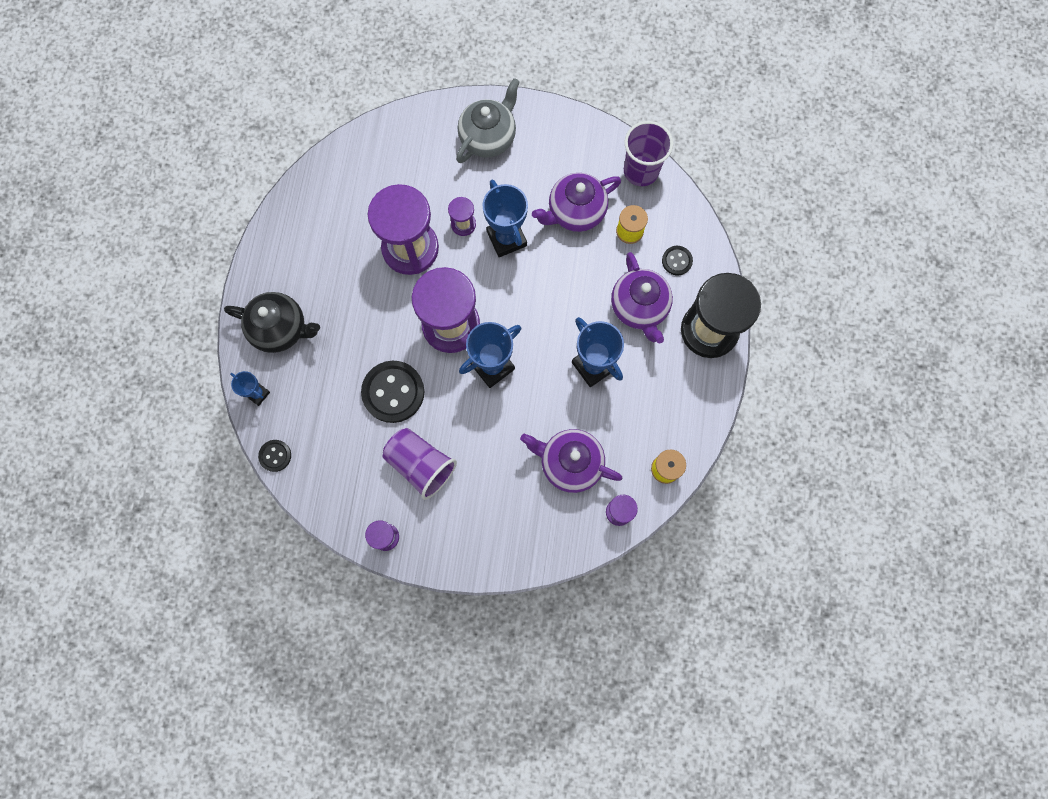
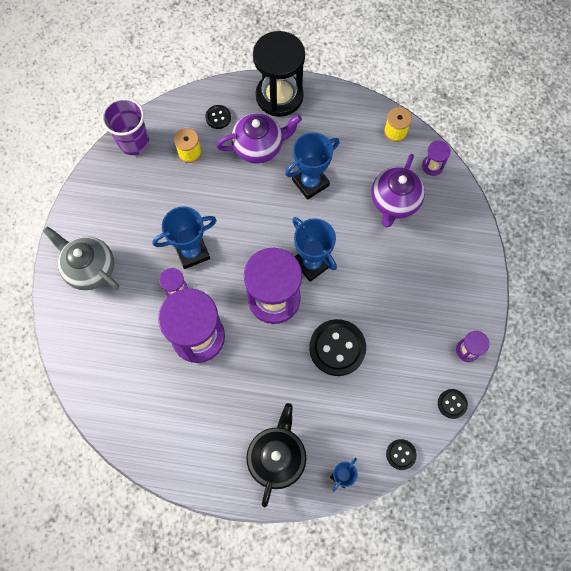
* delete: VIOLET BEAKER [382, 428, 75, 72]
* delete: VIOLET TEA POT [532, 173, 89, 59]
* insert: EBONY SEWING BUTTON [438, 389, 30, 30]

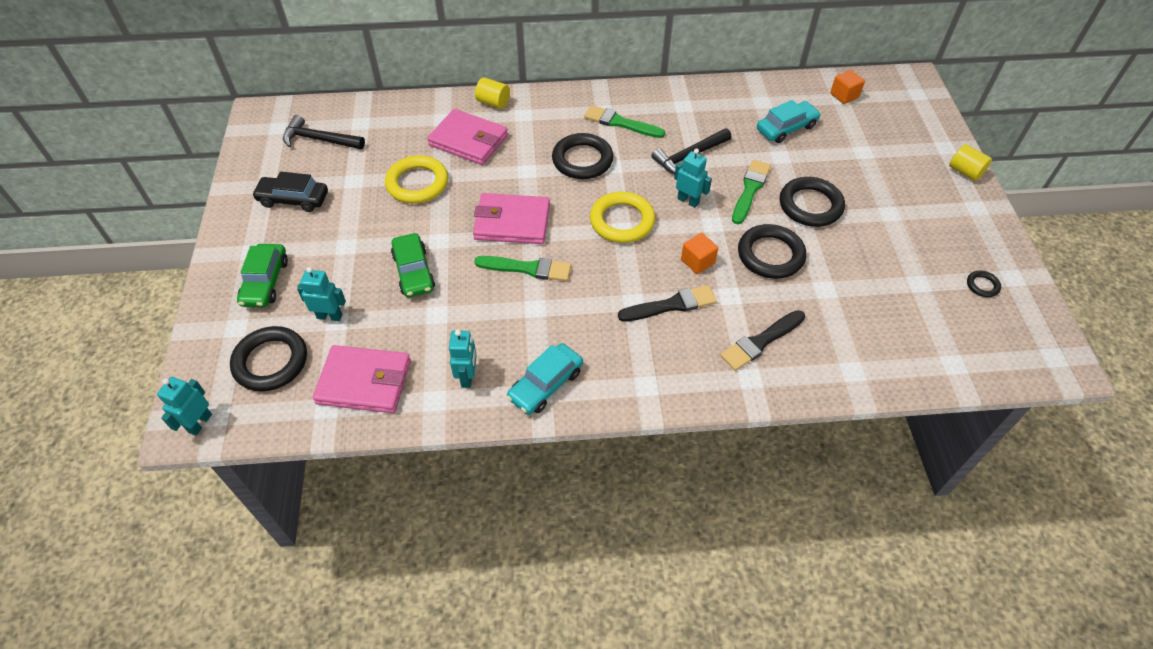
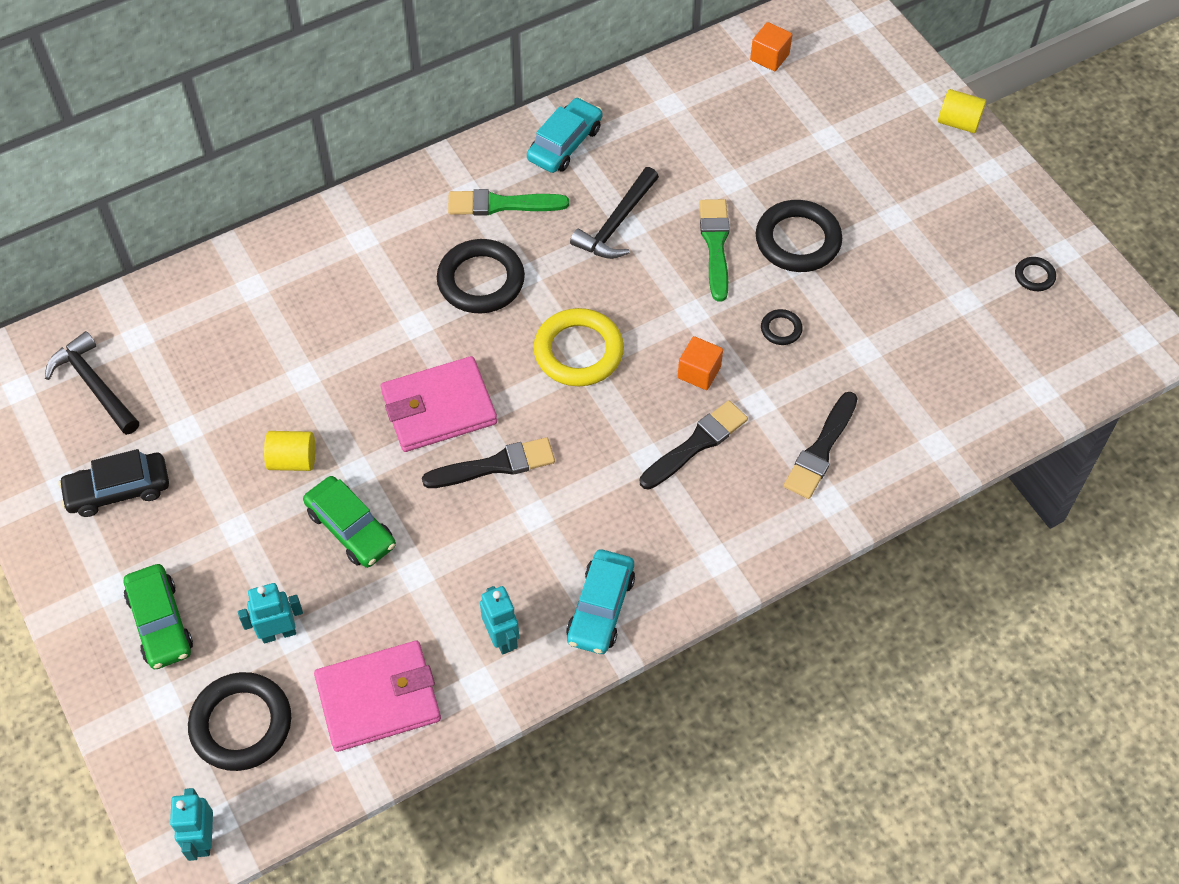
* rotate: EBONY CLAW HAMMER [283, 115, 82, 34] = [45, 331, 94, 104] 60 degrees clockwise
* delete: YELLOW HOOP [385, 155, 63, 49]
* delete: ROSY BILLFOLD [427, 109, 81, 56]
* recolor: GREEN BRUSH [474, 256, 97, 25] to EBONY BRUSH [422, 437, 133, 51]
* move: YELLOW SOLID CYLINDER [475, 77, 35, 32] to [264, 431, 51, 40]
* delete: TURQUOISE ROBOT FIGURE [674, 149, 38, 59]
* resize: EBONY HOOP [738, 224, 68, 55] = [761, 309, 42, 36] x0.47
* move: TURQUOISE TOY CAR [757, 100, 64, 43] to [527, 97, 75, 76]

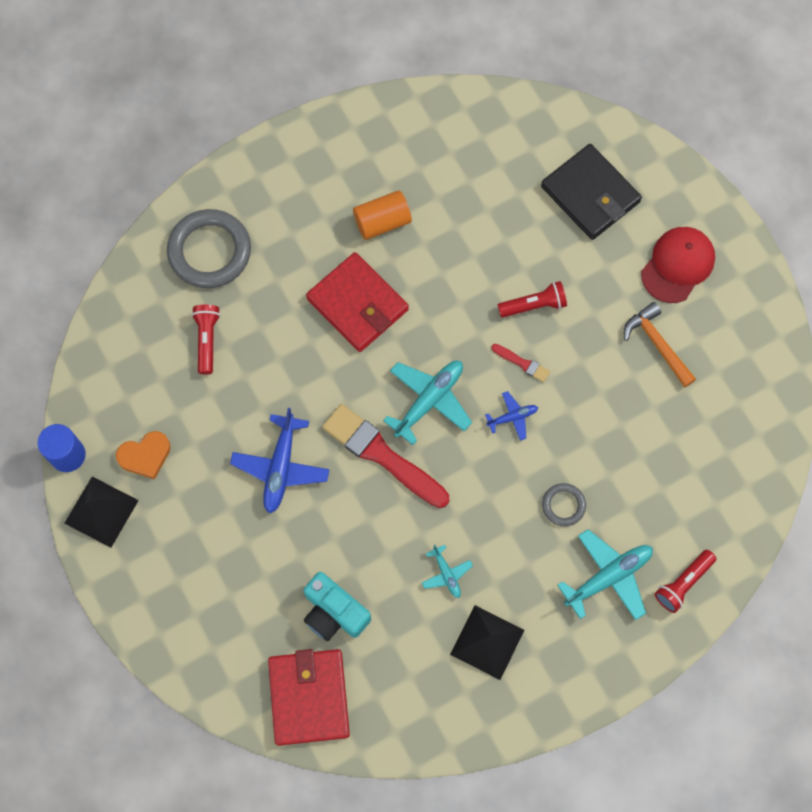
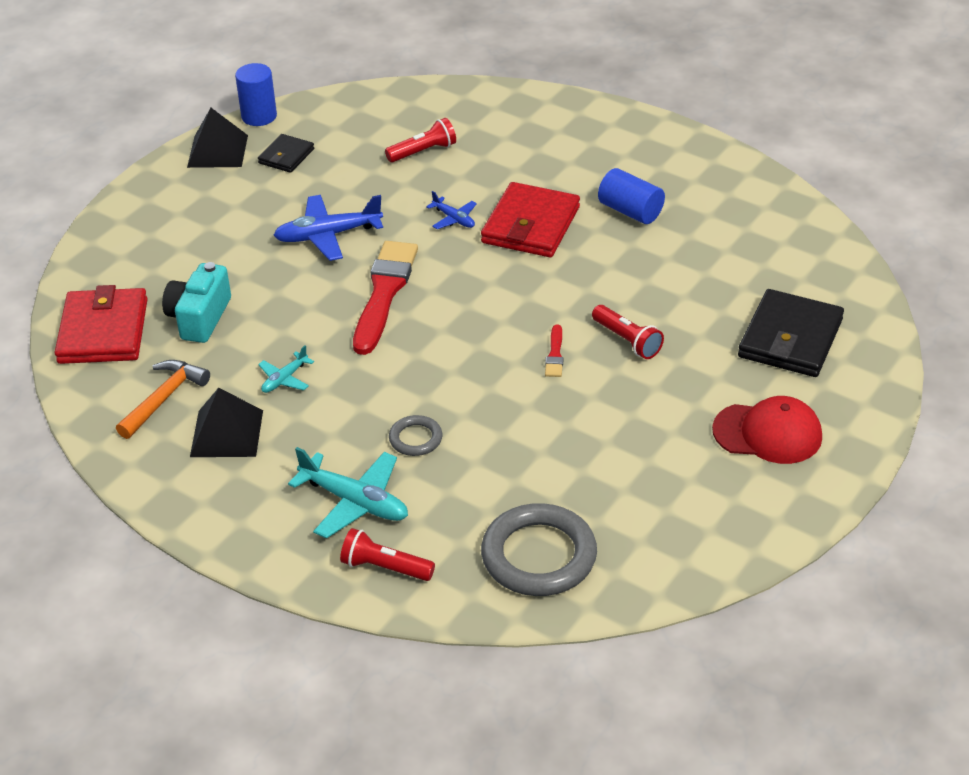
* replace: BRIGHT ORANGE HEART SHAPE [116, 431, 55, 48] to EBONY BILLFOLD [258, 134, 56, 39]
* move: GREY HOOP [167, 209, 84, 79] to [481, 503, 116, 93]
* rotate: RED BILLFOLD [268, 649, 82, 97] = [55, 285, 93, 79] 60 degrees counterclockwise
* recolor: BRIGHT ORANGE SOLID CYLINDER [353, 190, 59, 50] to BLUE SOLID CYLINDER [598, 168, 67, 56]
* delete: TURQUOISE PLANE [383, 361, 89, 84]
* move: BLUE PLANE [485, 391, 53, 50] to [426, 191, 51, 38]
* move: BRIGHT ORANGE CLAW HAMMER [624, 302, 72, 86] to [116, 360, 94, 79]

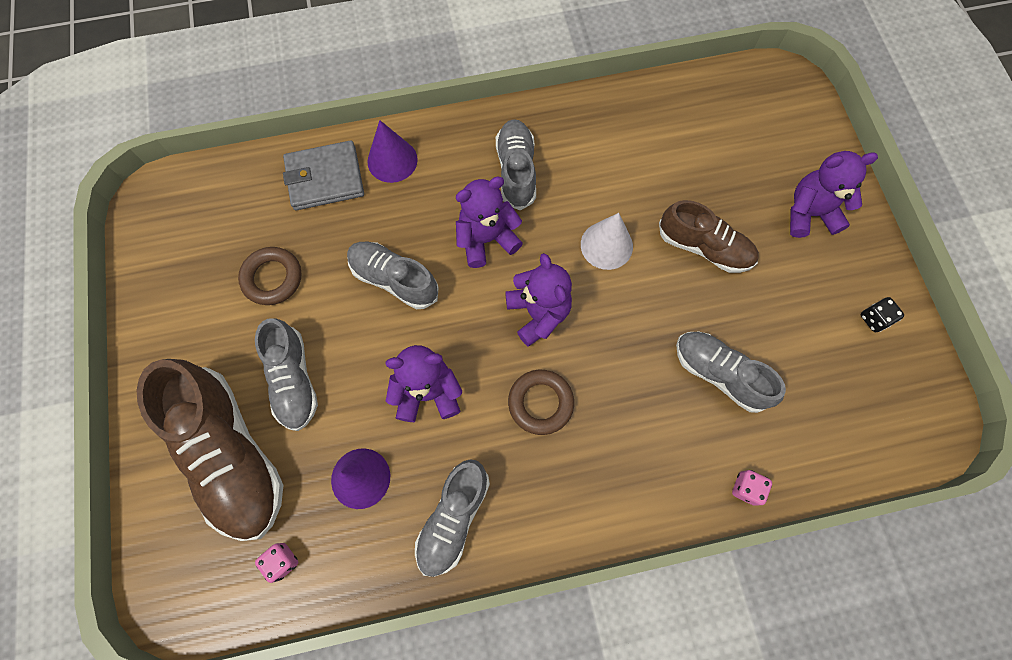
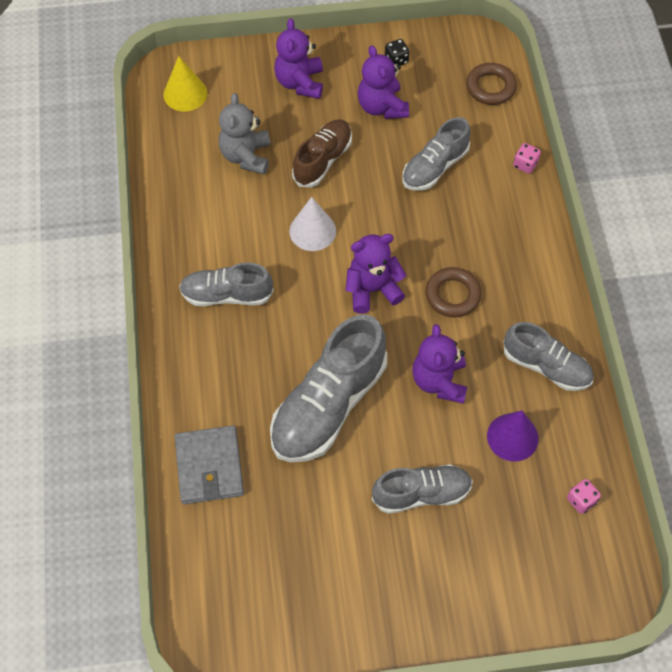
* delete: DARK BROWN LACE-UP SHOE [137, 359, 146, 182]
* move: DARK BROWN HOOP [238, 247, 64, 58] to [466, 63, 51, 42]
* resize: GREY LACE-UP SHOE [347, 242, 92, 67] = [270, 314, 117, 148] x1.65
* delete: VIOLET CONE SHAPE [367, 120, 51, 63]
* move: VIOLET TEDDY BEAR [456, 176, 67, 92] to [358, 45, 51, 74]
* insert: YELLOW CONE SHAPE [164, 56, 43, 55]
* insert: GREY TEDDY BEAR [219, 93, 51, 81]

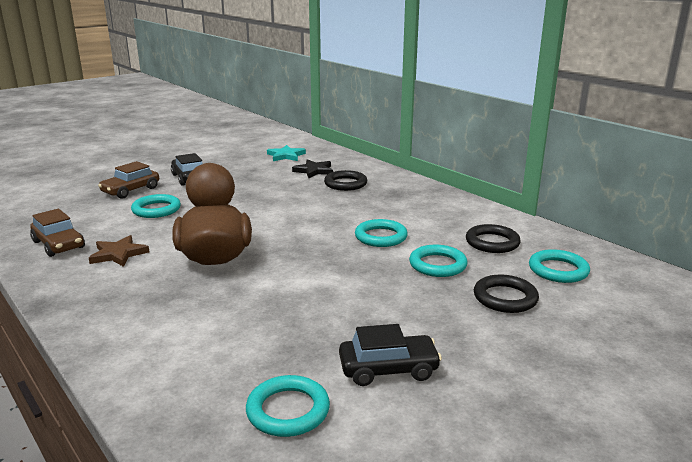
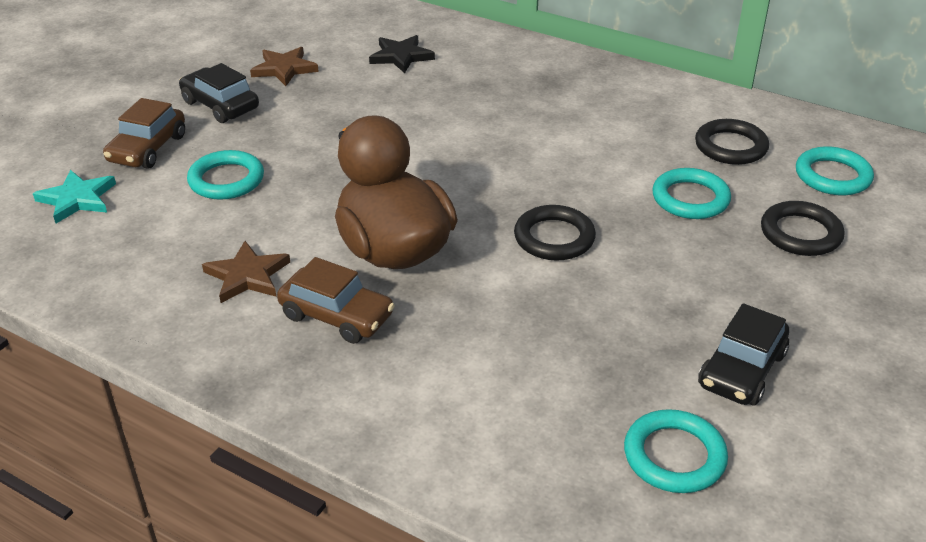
* move: DARK BROWN TOY CAR [30, 209, 55, 48] to [277, 257, 118, 87]
* move: TURQUOISE FIVE-POINTED STAR [267, 145, 39, 16] to [33, 170, 83, 53]
* move: EBONY HOOP [324, 170, 43, 21] to [514, 205, 82, 55]
* rotate: EBONY TOY CAR [339, 324, 103, 62] = [698, 303, 91, 102] 150 degrees clockwise
* delete: TURQUOISE HOOP [355, 219, 53, 28]
* insert: DARK BROWN FIVE-POINTED STAR [250, 47, 69, 39]

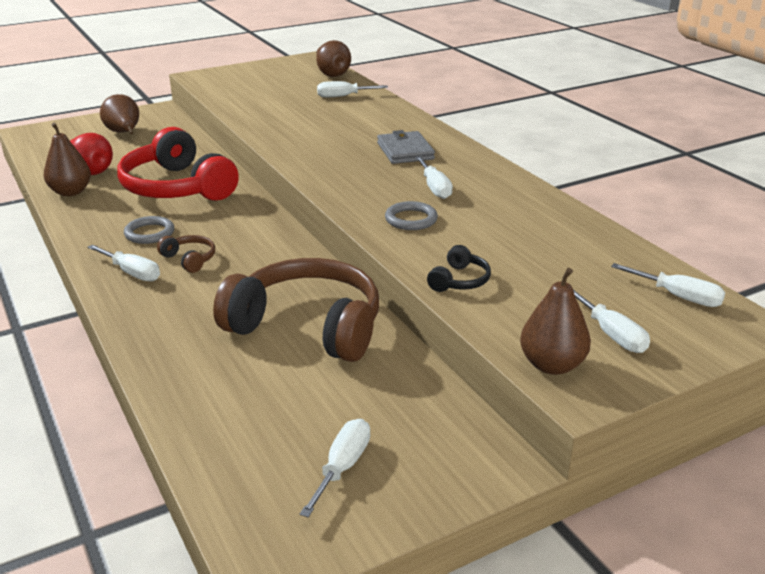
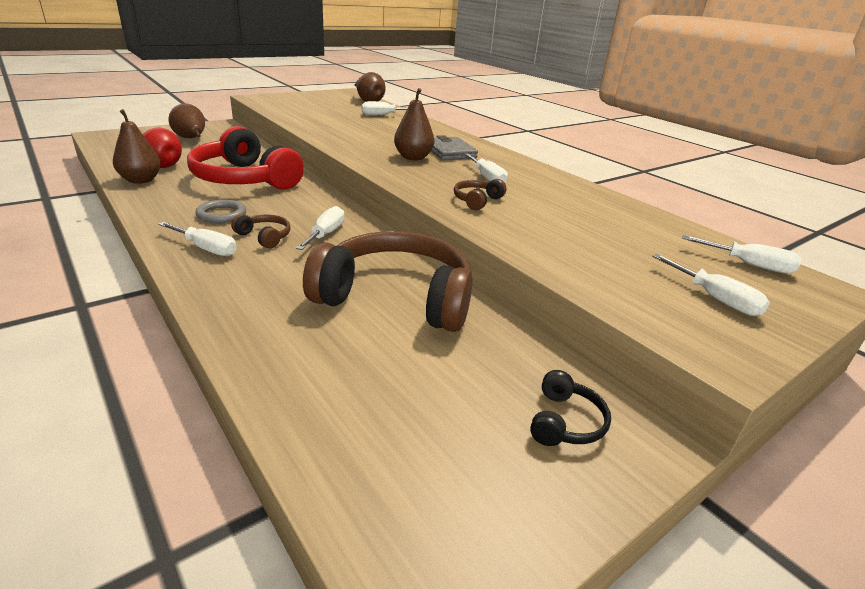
* move: SNOW-WHITE HAND SCREWDRIVER [300, 419, 70, 99] to [296, 206, 48, 44]
* replace: GREY HOOP [385, 201, 53, 29] to DARK BROWN HEADSET [454, 179, 52, 31]
* move: EBONY HEADSET [427, 245, 64, 47] to [530, 370, 81, 76]
* move: DARK BROWN TOY PEAR [520, 268, 71, 107] to [394, 88, 40, 72]

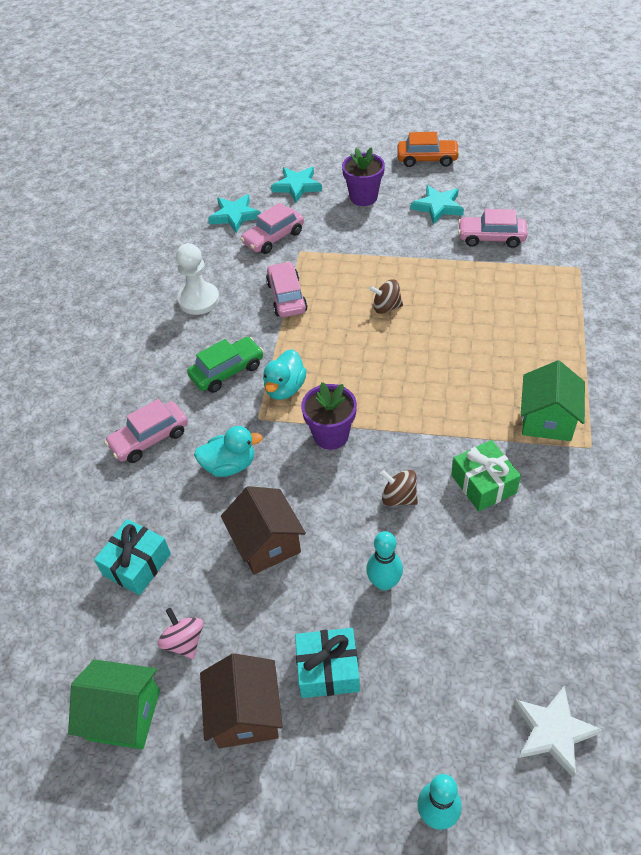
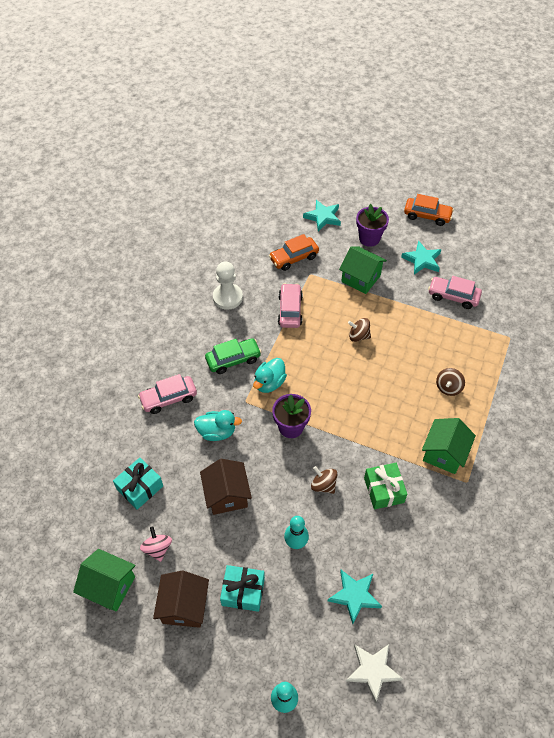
* move: TURQUOISE FIVE-POINTED STAR [208, 194, 53, 39] to [328, 570, 54, 54]
* recolor: ROSY TOY CAR [240, 203, 64, 51] to BRIGHT ORANGE TOY CAR [269, 234, 50, 37]
* insert: GREEN HOUSE [339, 246, 48, 48]
* insert: DARK BROWN WHIRLIGIG [436, 368, 29, 28]

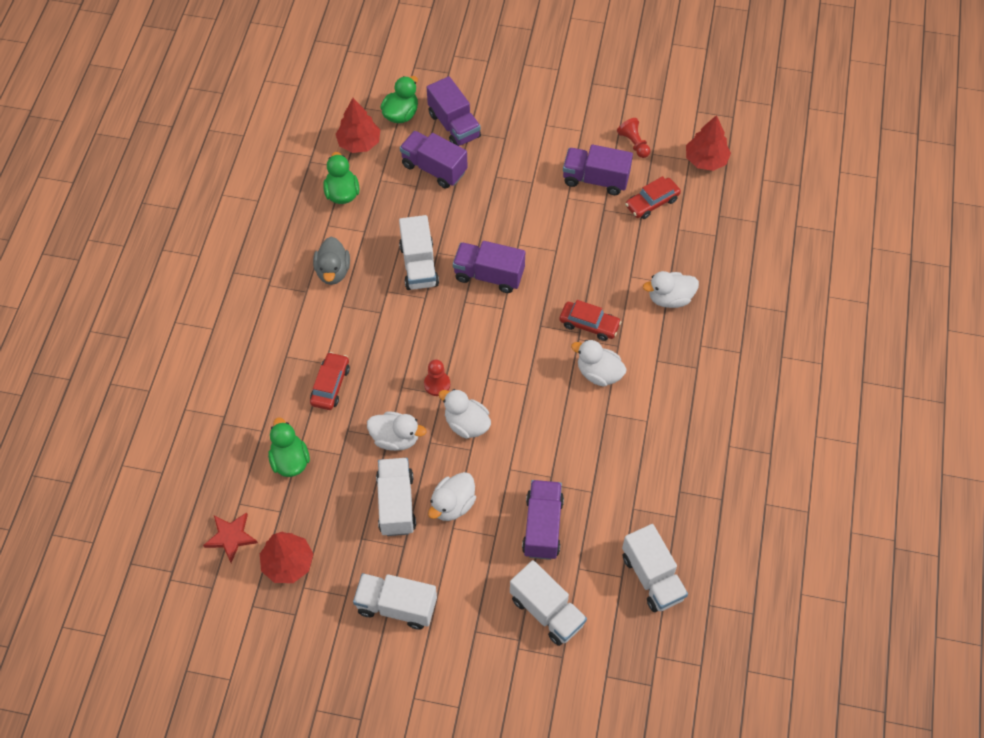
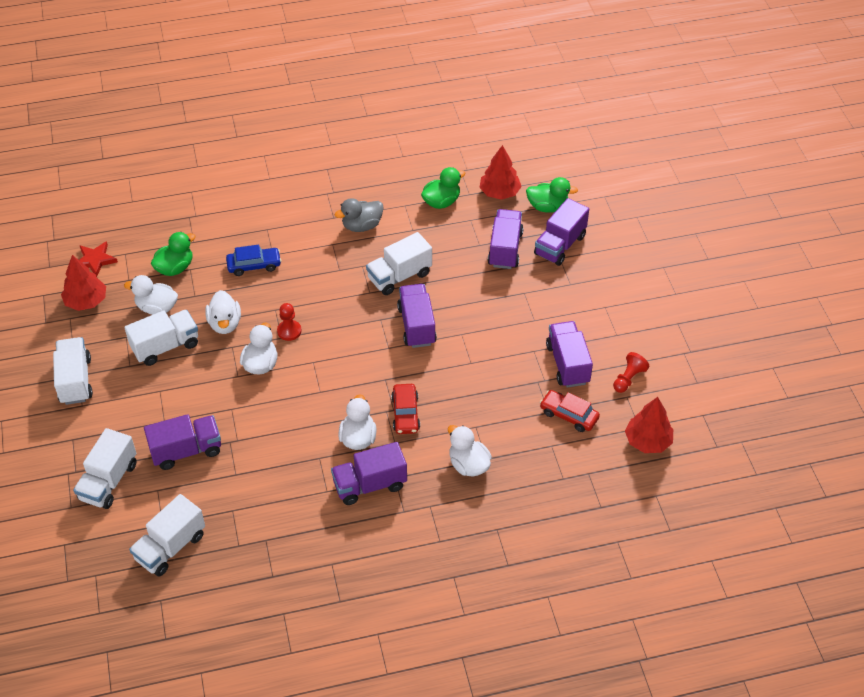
* recolor: RED TOY CAR [310, 352, 40, 58] to BLUE TOY CAR [226, 244, 55, 32]
* move: SNOW-WHITE DUCK [428, 472, 48, 49] to [124, 275, 54, 40]
* insert: VIOLET LORRY [331, 442, 76, 63]

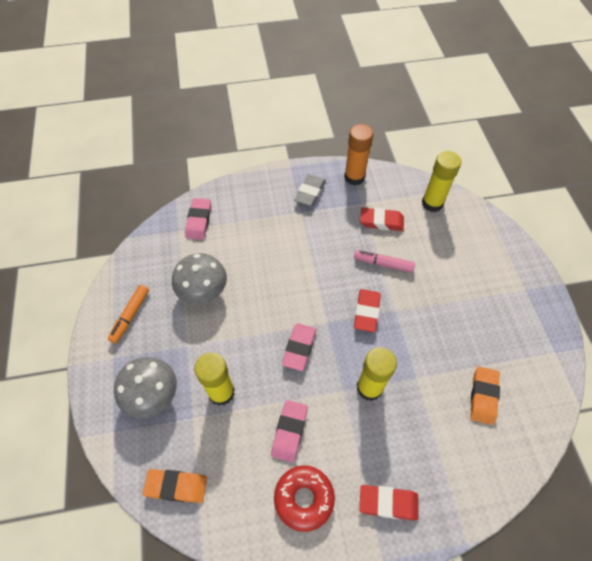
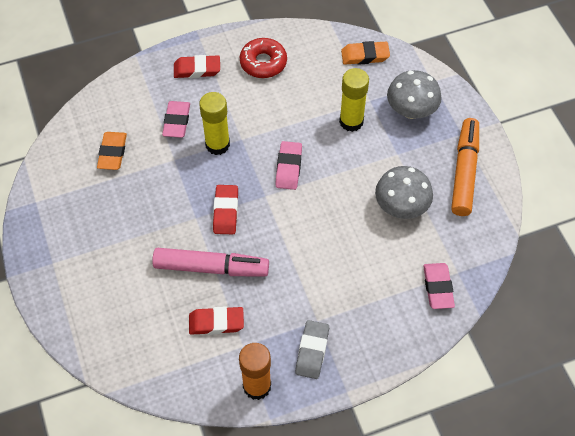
* resize: BRIGHT ORANGE MARKER PEN [108, 285, 41, 58] = [451, 118, 28, 98] x1.67
* move: ROSY ERASER [271, 400, 37, 62] to [162, 101, 28, 37]
* resize: ROSY MARKER PEN [354, 250, 61, 23] = [152, 248, 117, 29] x1.67
* delete: YELLOW GLUE [422, 151, 39, 61]

